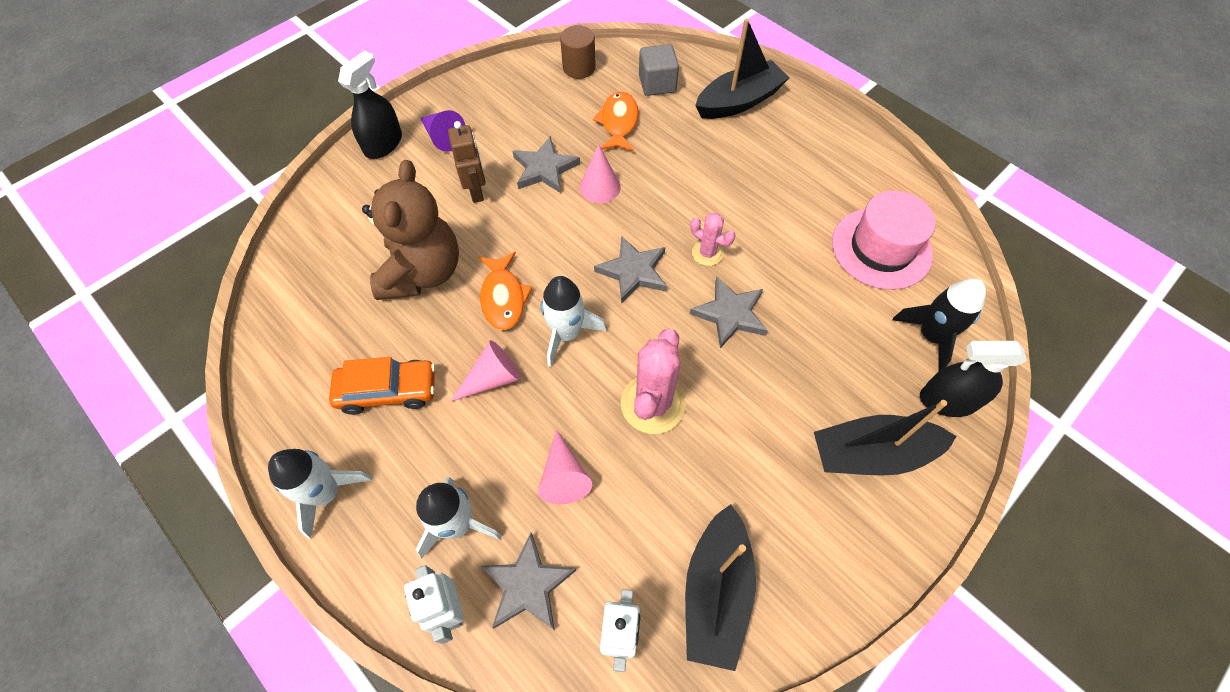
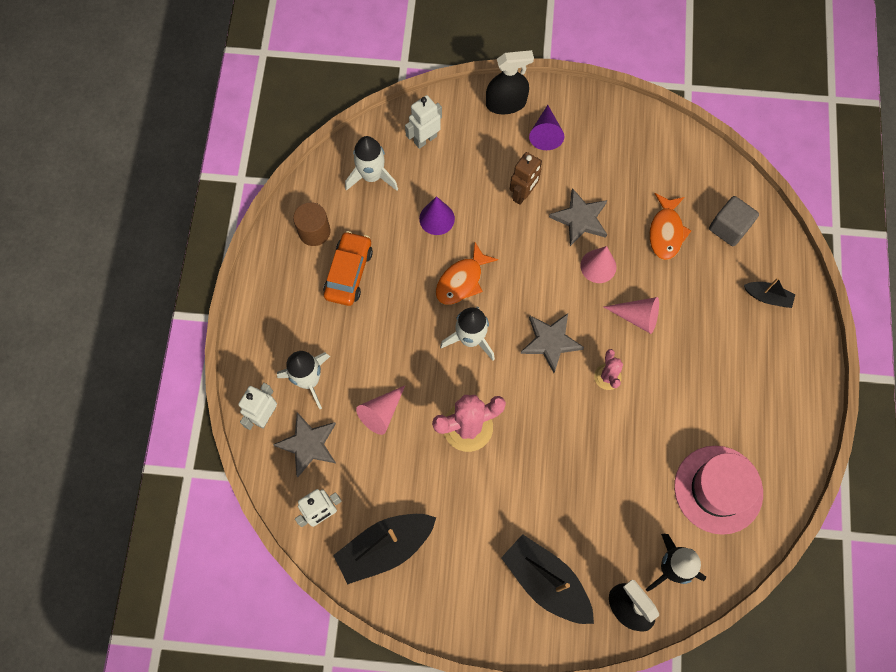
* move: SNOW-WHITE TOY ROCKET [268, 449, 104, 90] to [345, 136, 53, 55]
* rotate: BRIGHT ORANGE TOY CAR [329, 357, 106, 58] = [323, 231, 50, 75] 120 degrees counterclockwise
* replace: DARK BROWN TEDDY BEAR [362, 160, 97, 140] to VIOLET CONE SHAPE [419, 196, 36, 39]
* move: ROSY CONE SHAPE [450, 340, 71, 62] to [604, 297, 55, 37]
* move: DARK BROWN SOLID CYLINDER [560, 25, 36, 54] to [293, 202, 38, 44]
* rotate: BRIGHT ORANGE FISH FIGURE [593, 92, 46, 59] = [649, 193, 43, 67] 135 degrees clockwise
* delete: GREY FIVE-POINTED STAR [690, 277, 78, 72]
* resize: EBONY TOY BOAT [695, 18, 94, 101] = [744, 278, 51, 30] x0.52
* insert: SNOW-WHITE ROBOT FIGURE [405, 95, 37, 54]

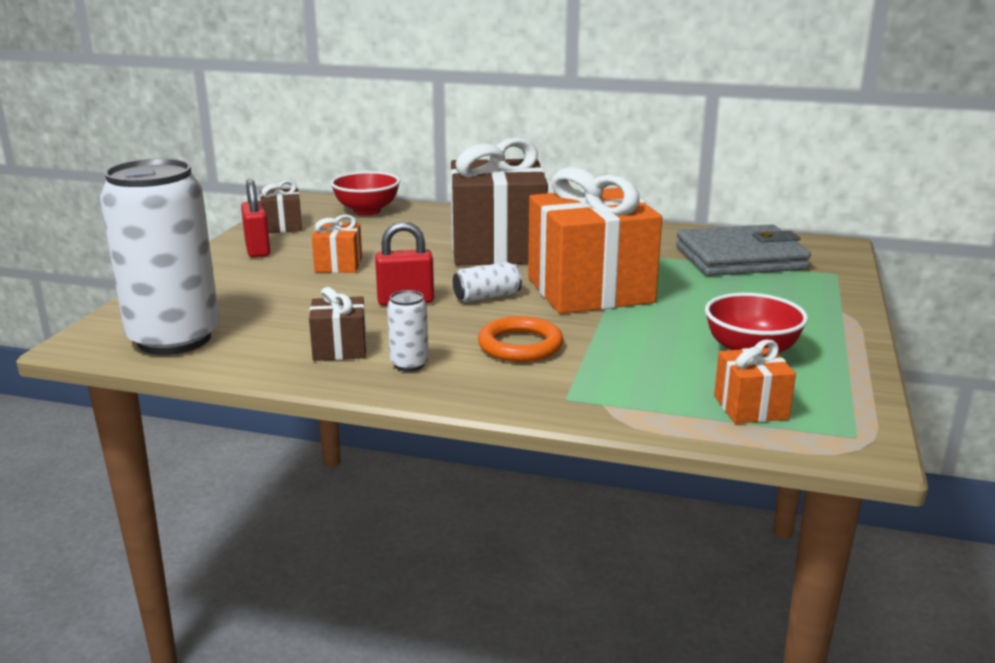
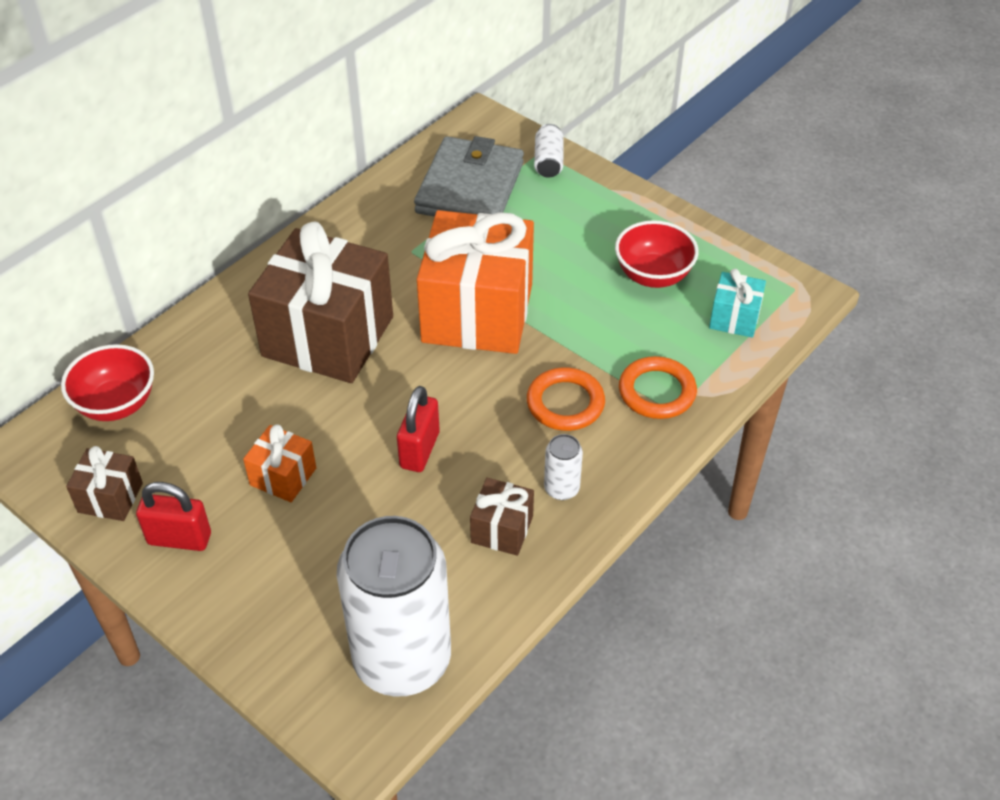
* move: SNOW-WHITE CAN [453, 262, 69, 40] to [534, 124, 30, 54]
* recolor: BRIGHT ORANGE WRAPPED GIFT [714, 340, 82, 84] to TURQUOISE WRAPPED GIFT [709, 269, 57, 69]
* insert: BRIGHT ORANGE HOOP [619, 356, 78, 63]

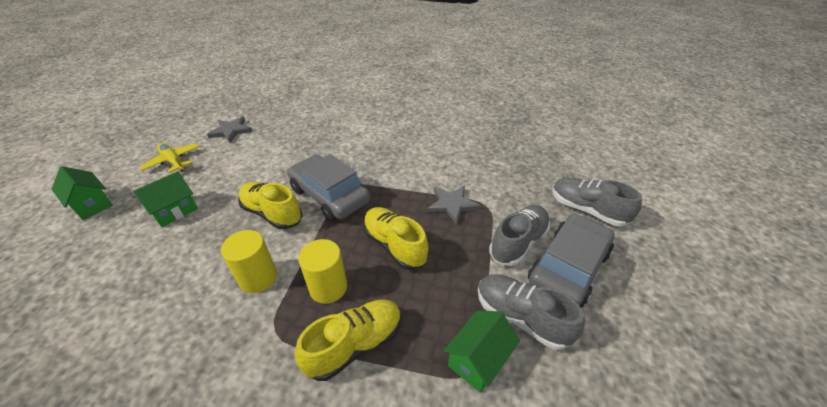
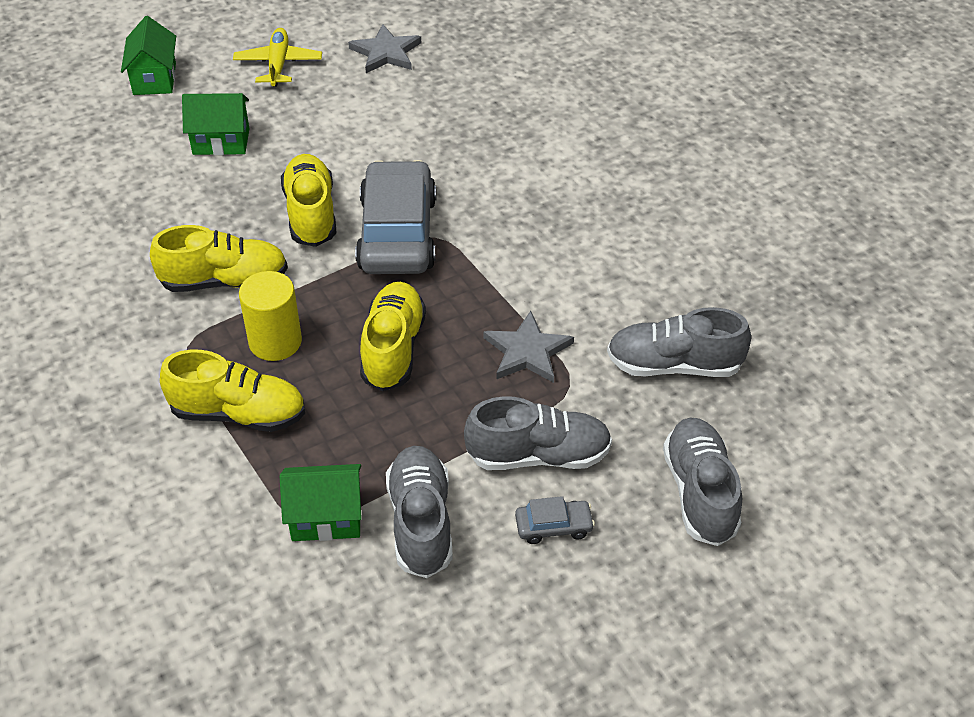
* replace: YELLOW SOLID CYLINDER [221, 230, 56, 63] to YELLOW LACE-UP SHOE [150, 225, 138, 67]
* resize: GREY TOY CAR [528, 214, 87, 94] = [515, 496, 80, 48] x0.42
* insert: GREY LACE-UP SHOE [607, 307, 144, 70]

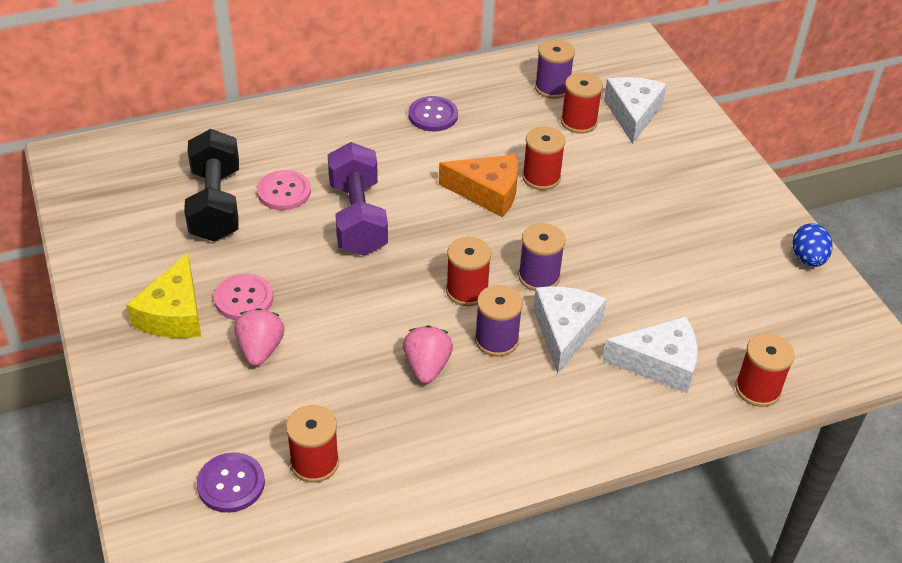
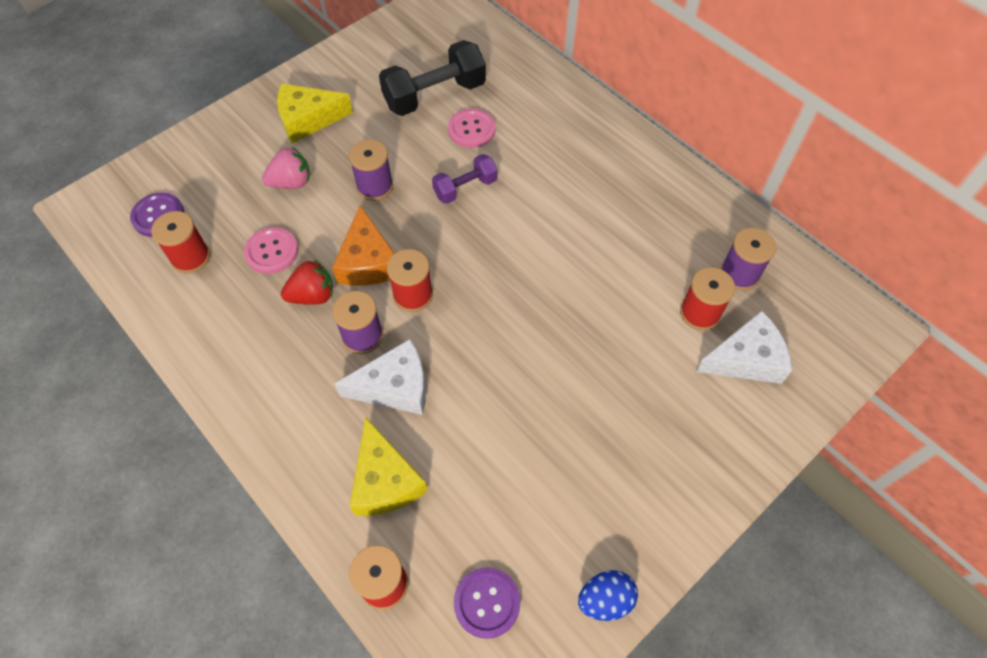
* move: ROSY SEWING BUTTON [214, 274, 59, 46] to [244, 227, 54, 47]
* resize: VIOLET FREE WEIGHT [328, 142, 60, 114] = [432, 154, 66, 50] x0.58
* recolor: ROSY STRAWBERRY [403, 325, 50, 59] to RED STRAWBERRY [281, 260, 52, 44]
* move: VIOLET SEWING BUTTON [408, 96, 50, 35] to [454, 567, 66, 72]
* move: BRIGHT ORANGE CHEESE WEDGE [439, 154, 79, 63] to [332, 205, 63, 81]
* move: VIOLET BOBBIN [518, 223, 47, 68] to [349, 139, 44, 62]
* delete: RED BOBBIN [522, 126, 44, 64]
* recolor: SNOW-WHITE CHEESE WEDGE [602, 316, 96, 77] to YELLOW CHEESE WEDGE [350, 417, 78, 99]

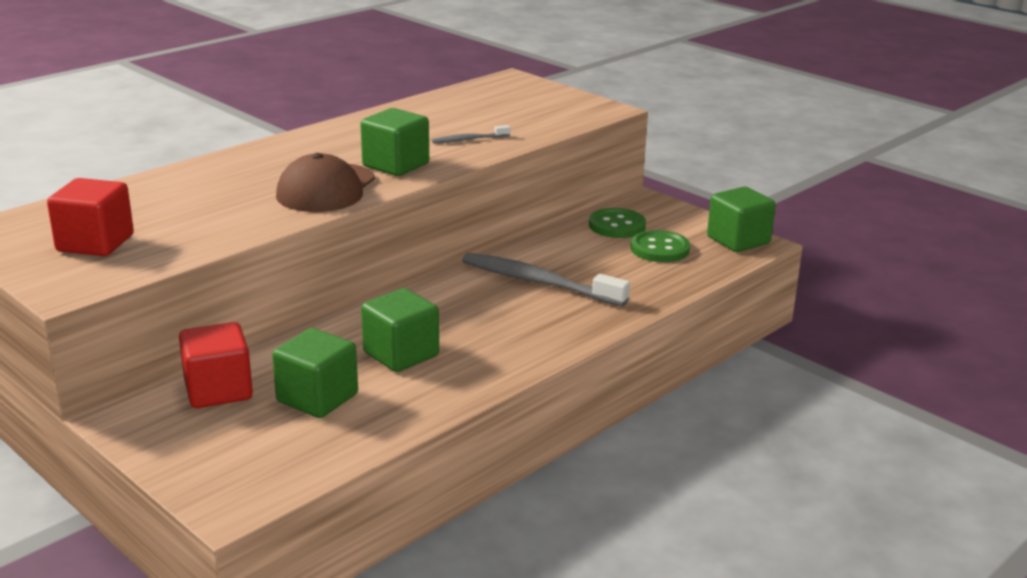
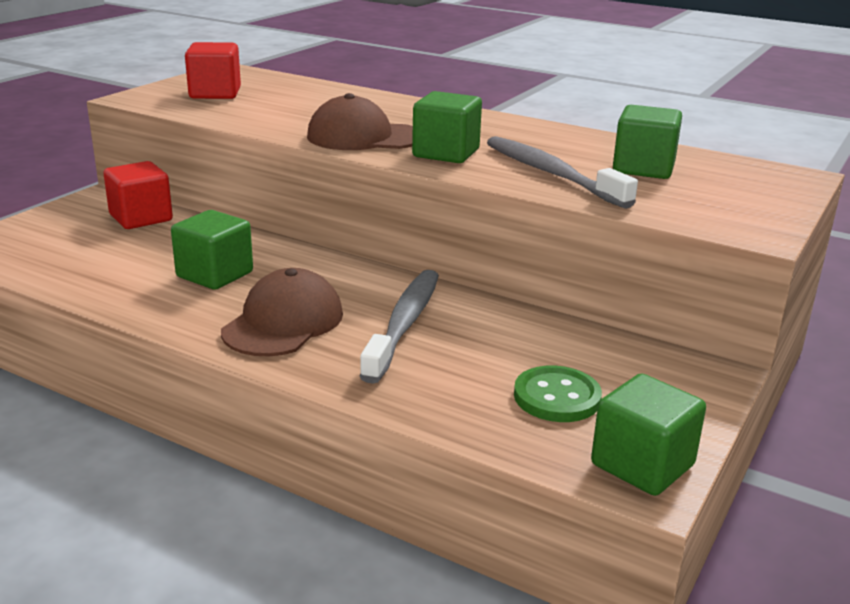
* move: GREEN BLOCK [272, 328, 86, 90] to [613, 105, 69, 74]
* resize: GREY TOOTHBRUSH [432, 125, 78, 19] = [487, 136, 151, 73] x2.10
* delete: GREEN SEWING BUTTON [589, 208, 57, 30]
* insert: DARK BROWN BASEBALL CAP [221, 268, 122, 88]

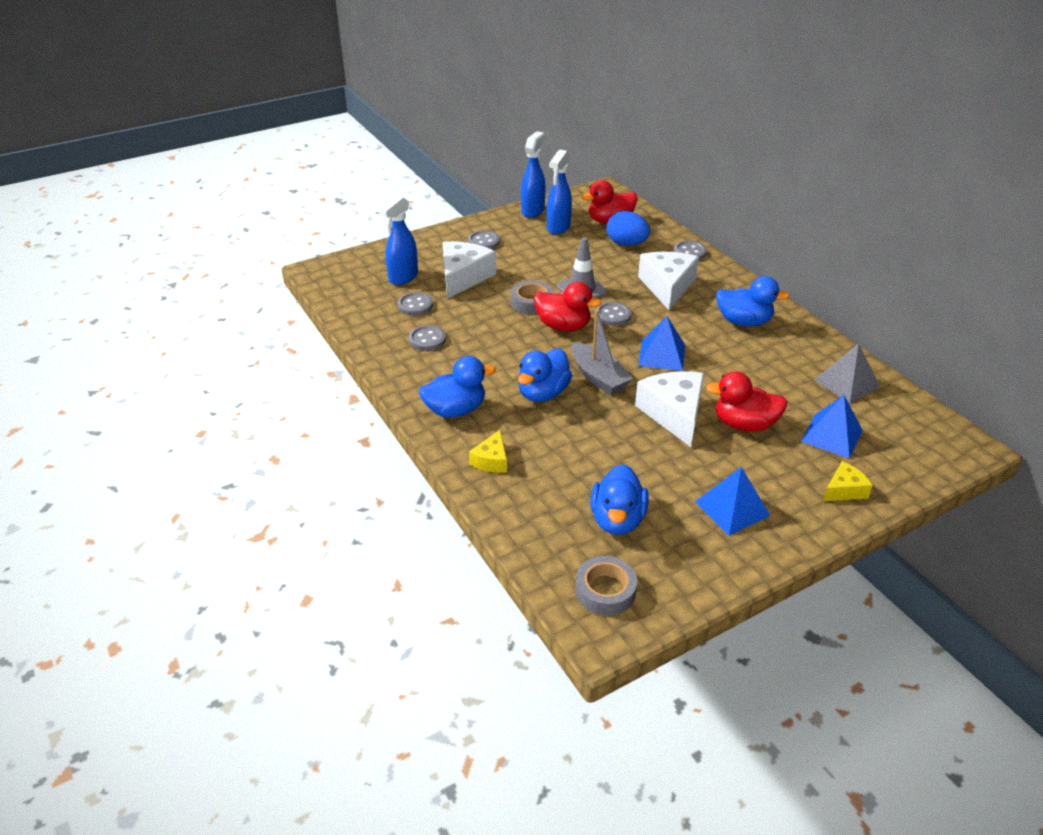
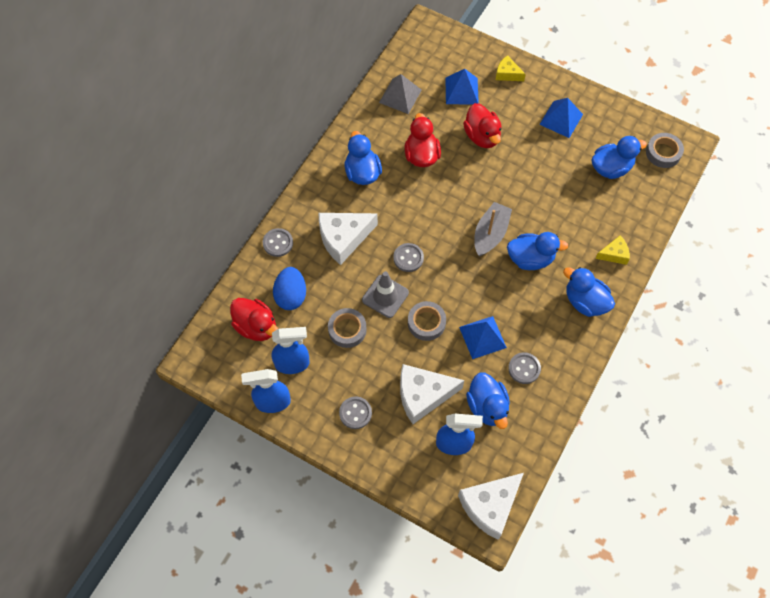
* replace: GREY SEWING BUTTON [397, 292, 36, 24] to BLUE DUCK [466, 372, 44, 57]
* move: RED DUCK [534, 282, 68, 49] to [404, 113, 37, 54]
* move: SNOW-WHITE CHEESE WEDGE [635, 371, 69, 76] to [458, 473, 66, 67]
* move: BLUE SOLID PYRAMID [638, 316, 47, 55] to [459, 316, 48, 43]
* insert: GREY TAPE [328, 308, 39, 40]

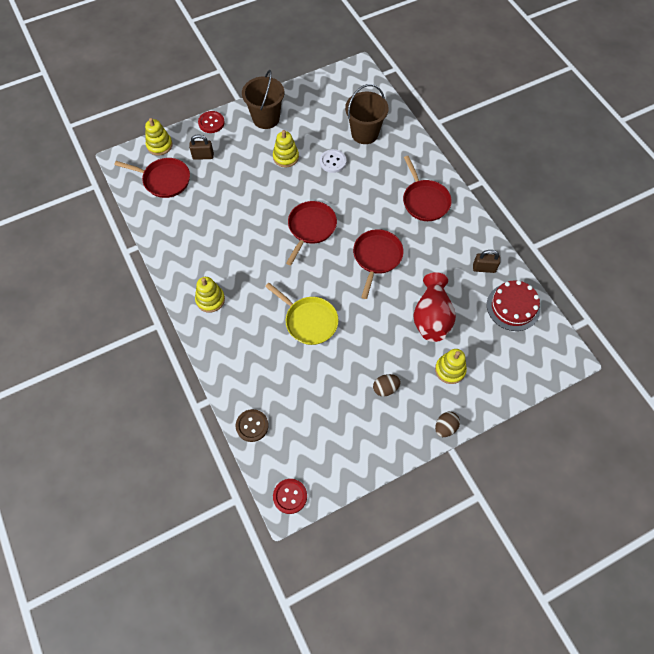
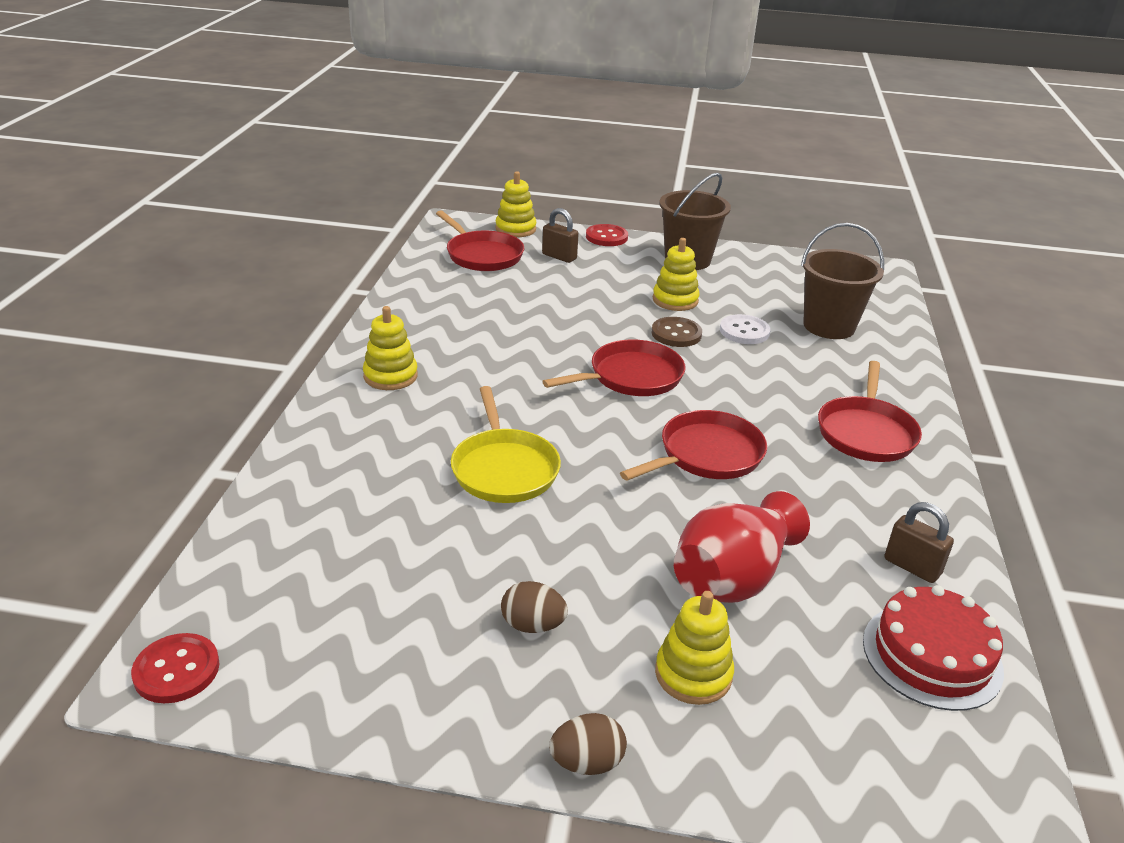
* move: DARK BROWN SEWING BUTTON [236, 409, 33, 33] to [651, 317, 51, 30]

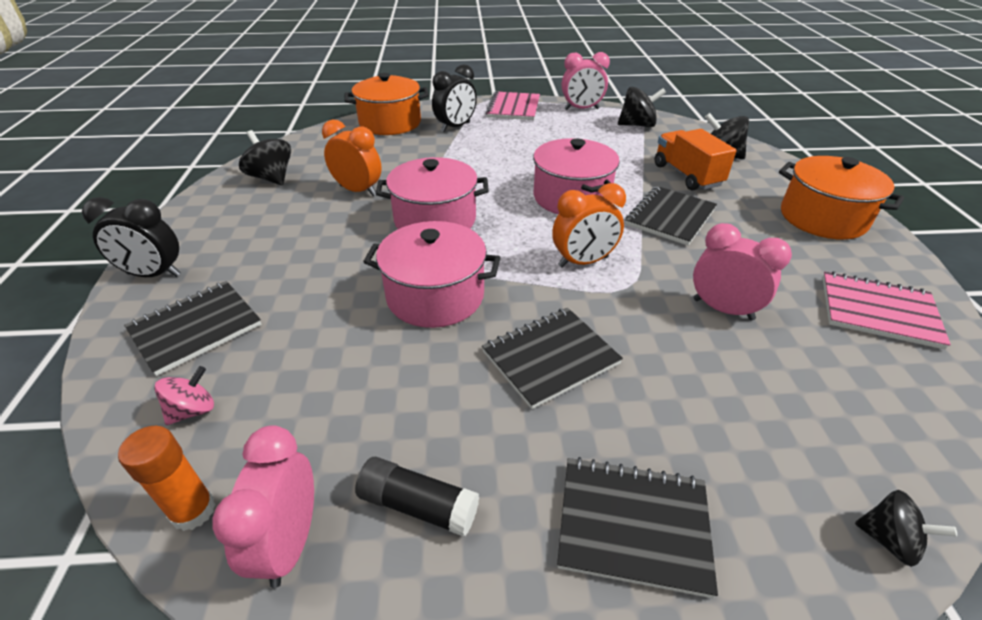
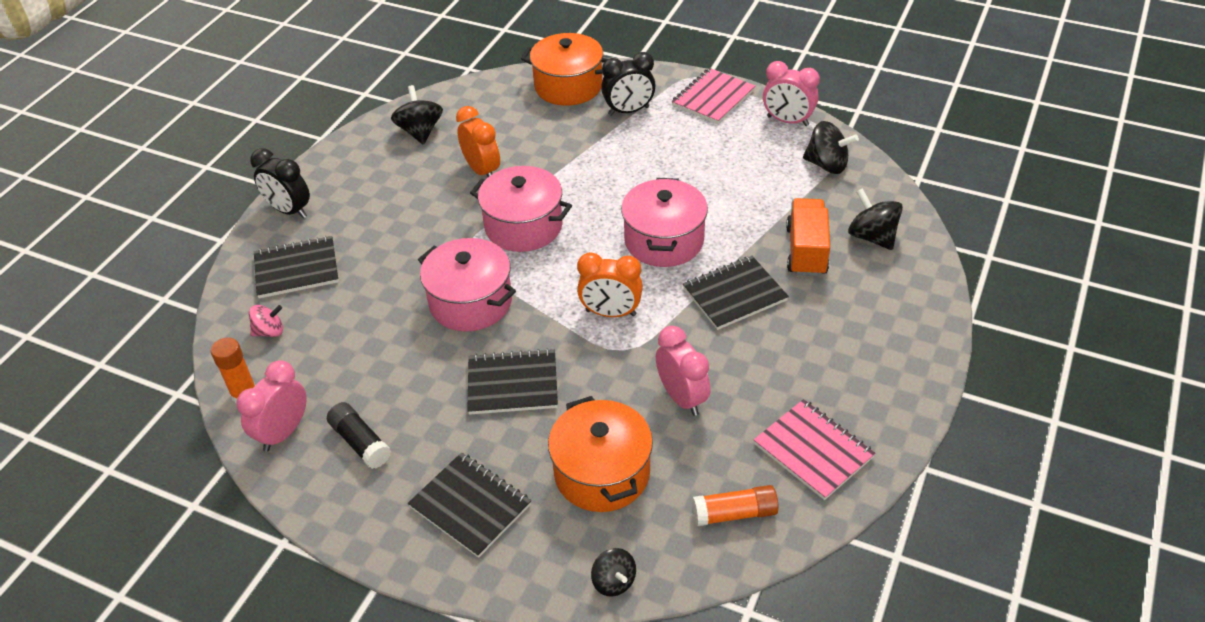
* move: BRIGHT ORANGE POT [779, 156, 125, 84] to [548, 396, 105, 116]
* insert: BRIGHT ORANGE GLUE [692, 485, 87, 41]

